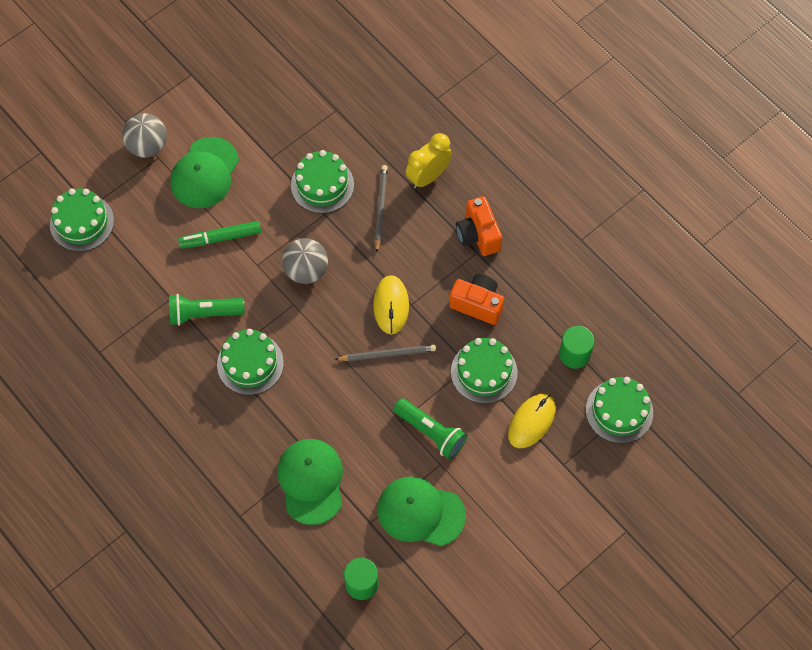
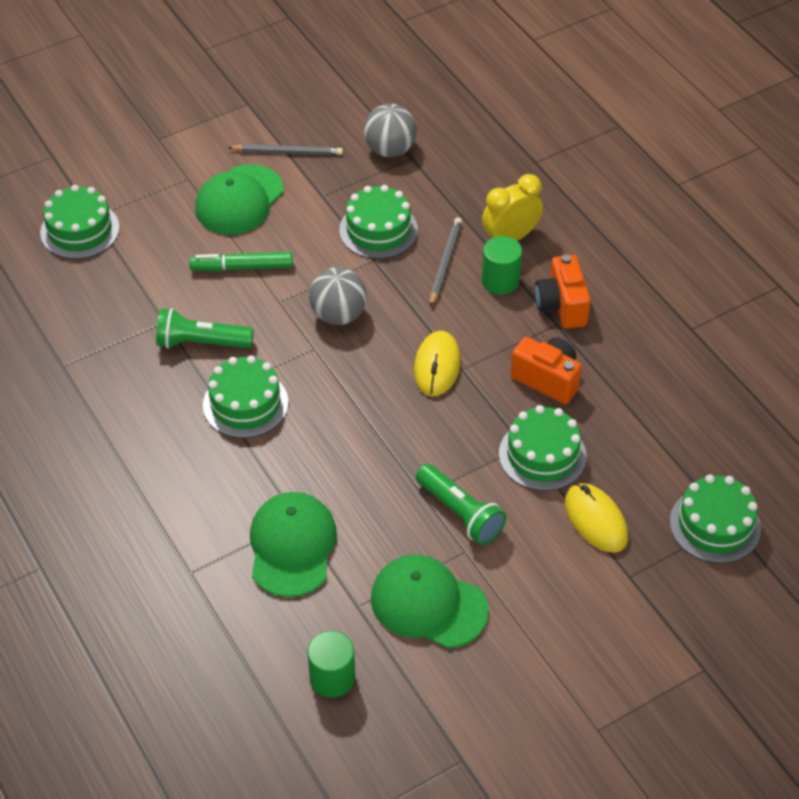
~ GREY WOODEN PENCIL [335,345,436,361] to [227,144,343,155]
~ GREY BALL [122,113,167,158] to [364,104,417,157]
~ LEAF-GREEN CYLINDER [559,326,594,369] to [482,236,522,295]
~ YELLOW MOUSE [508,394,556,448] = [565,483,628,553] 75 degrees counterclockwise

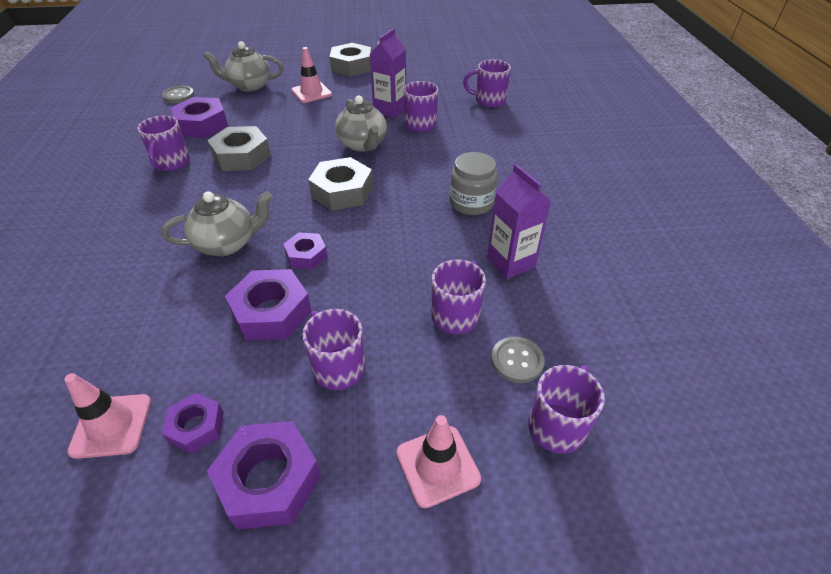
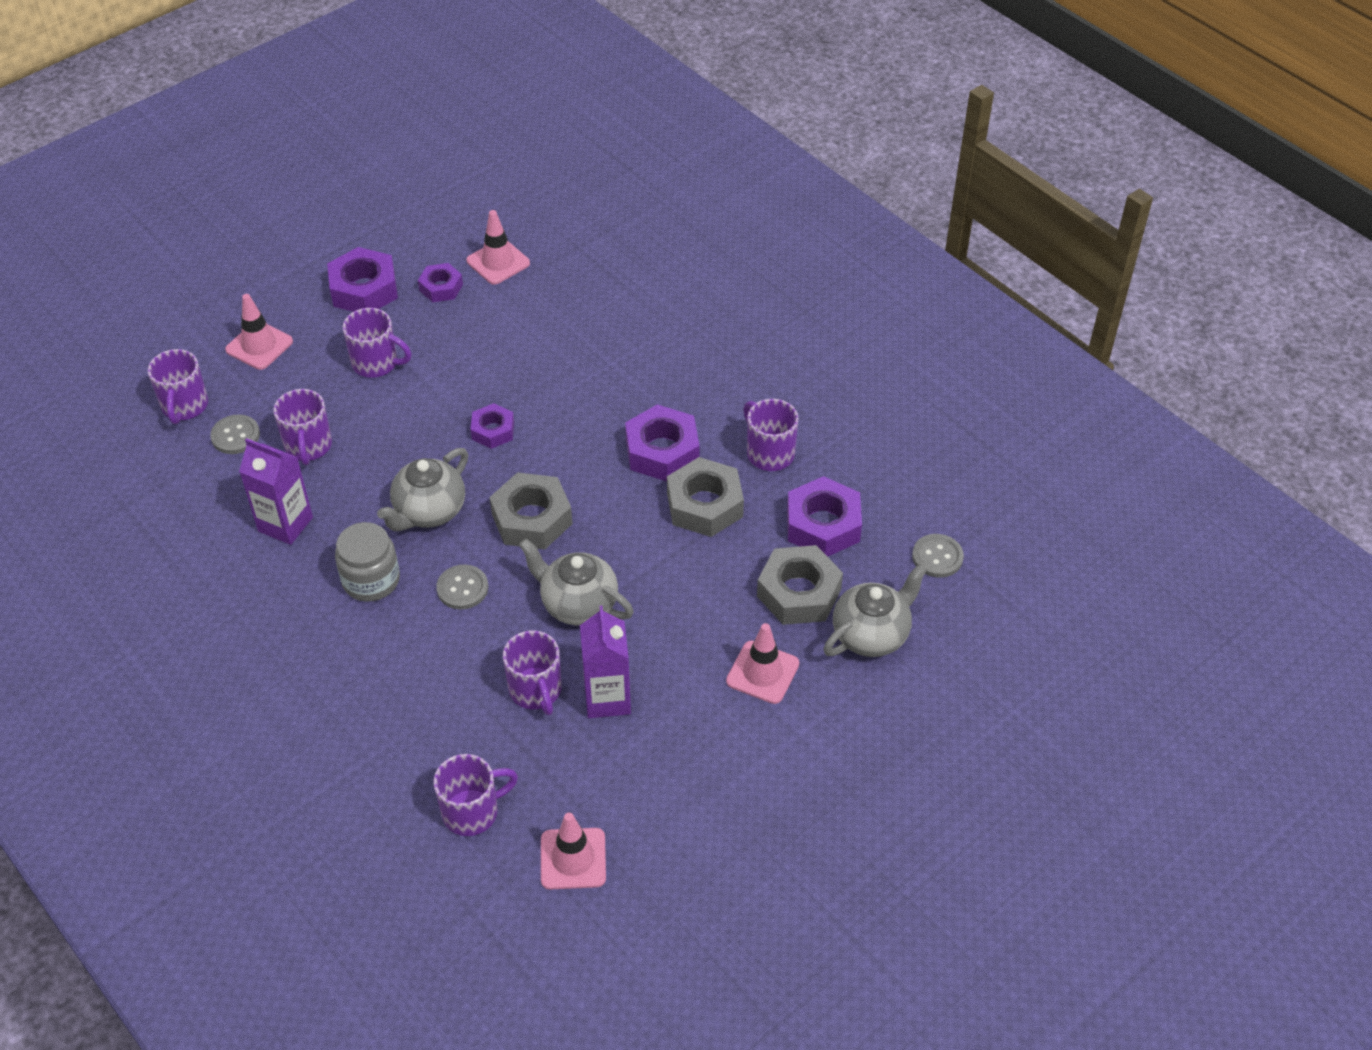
~ GREY TEA POT [161,191,273,256] to [377,448,468,531]
+ GREY BUTTON [436,565,488,610]
+ PINK SAFETY CONE [541,813,606,890]
~ ROYAL PURPLE HEX NUT [225,269,312,341] to [625,404,700,481]
~ GREY HEX NUT [329,43,371,77] to [757,545,843,625]

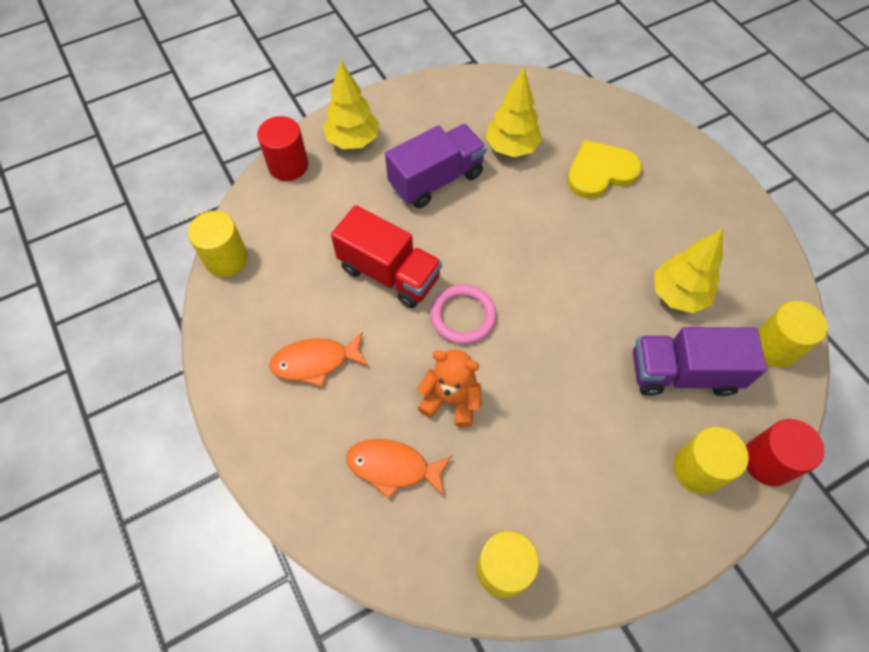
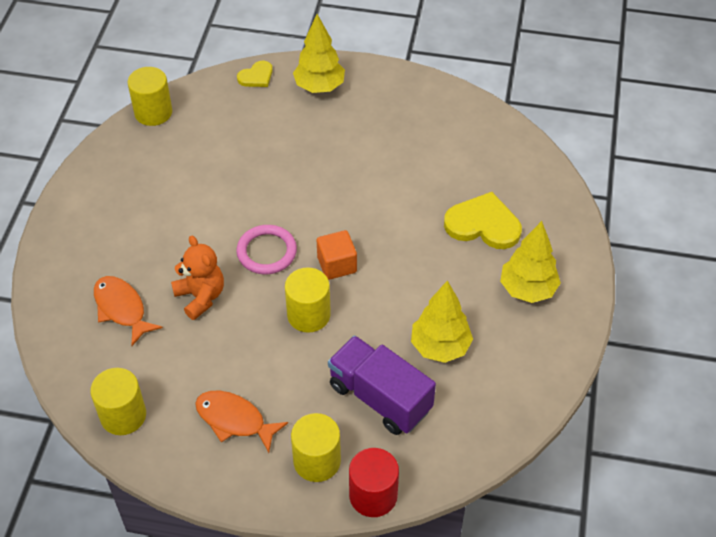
~ ORANGE FISH FIGURE [269,332,369,387] to [195,391,288,453]
~ SCARLET CYLINDER [257,116,308,181] to YELLOW HEART [237,61,273,87]
~ YELLOW CYLINDER [758,301,827,368] to [285,267,331,333]
+ ORANGE CUBE [317,230,357,280]
~ YELLOW FIR TREE [486,68,542,157] to [500,221,561,303]
- SCARLET TRUCK [331,205,442,308]
- ROYAL PURPLE TRUCK [385,124,486,208]

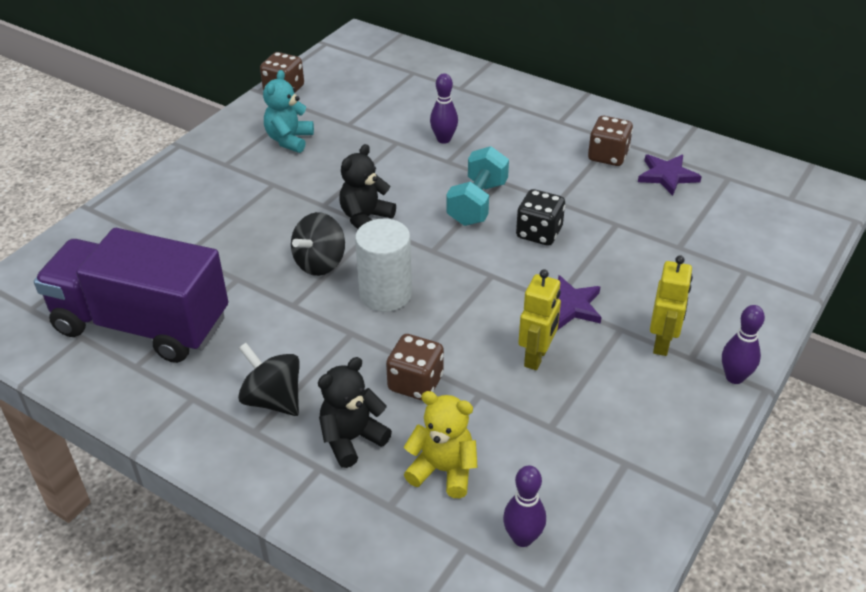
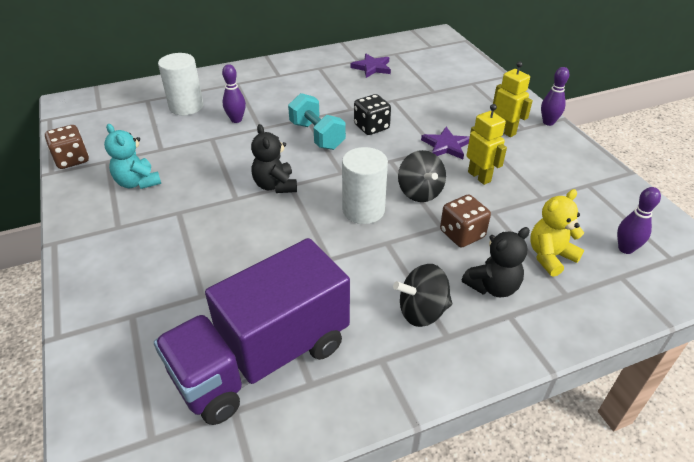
+ SNOW-WHITE CYLINDER [158,53,203,115]
~ JET-BLACK WHIRLIGIG [291,212,345,276] to [398,150,446,202]
~ JET-BLACK STUFFED BEAR [318,357,392,468] = [462,227,530,297] 120 degrees counterclockwise
- BROWN DICE [588,116,633,166]

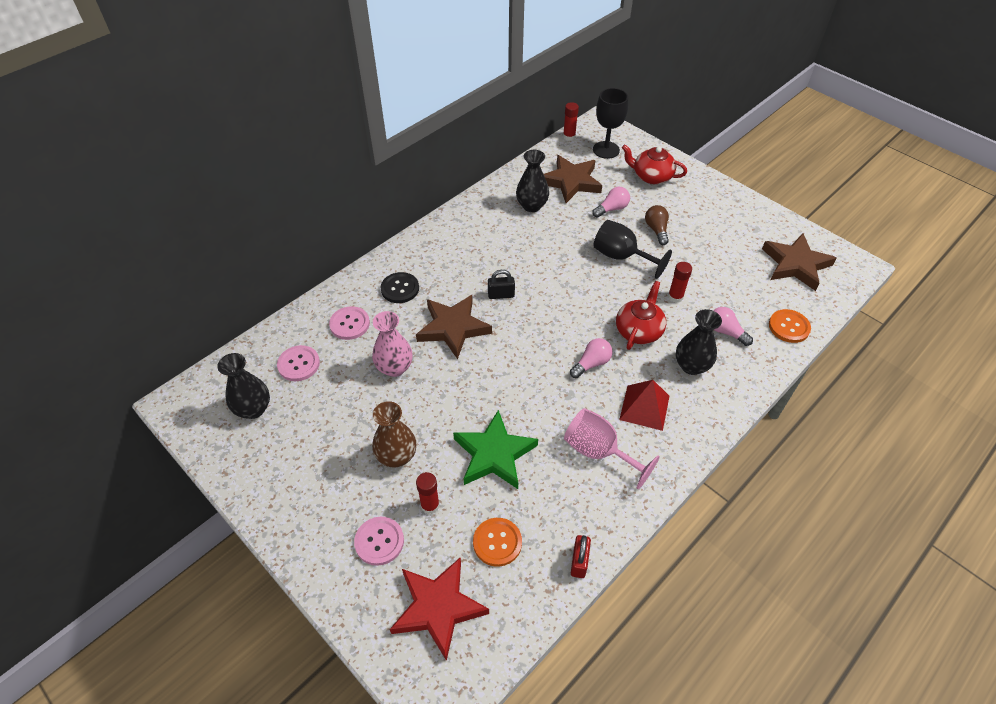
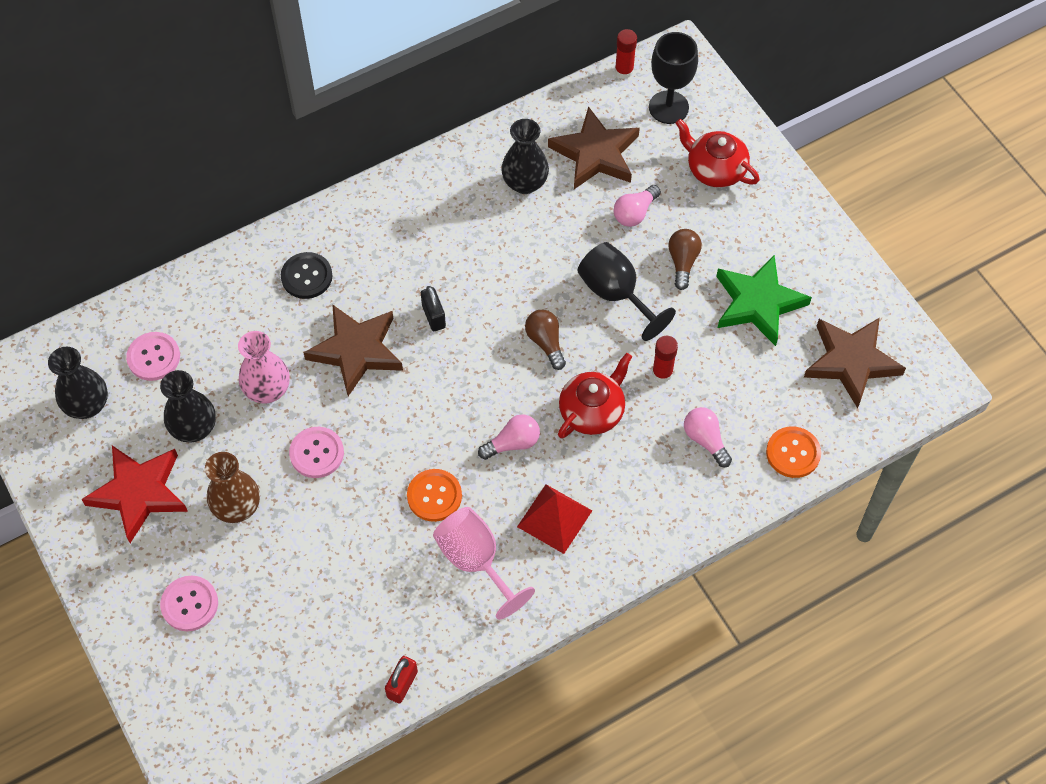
~ SCARLET STAR [390,557,489,661] to [81,445,188,543]
~ JET-BLACK FLOWER VASE [676,309,722,375] to [160,370,216,443]
~ PINK BUTTON [329,306,370,340] to [289,427,344,478]
~ ORANGE BUTTON [473,518,522,567] to [407,469,462,522]
~ JET-BLACK PADLOCK [488,270,515,299] = [421,286,446,331] 60 degrees clockwise
+ BROWN BULB [525,310,566,370]
~ PINK BULB [592,187,630,218] = [614,185,661,227] 150 degrees clockwise
~ LEAF-GREEN STAR [453,410,538,489] to [716,255,812,346]
- SCARLET STICK OF GLUE [416,472,440,514]

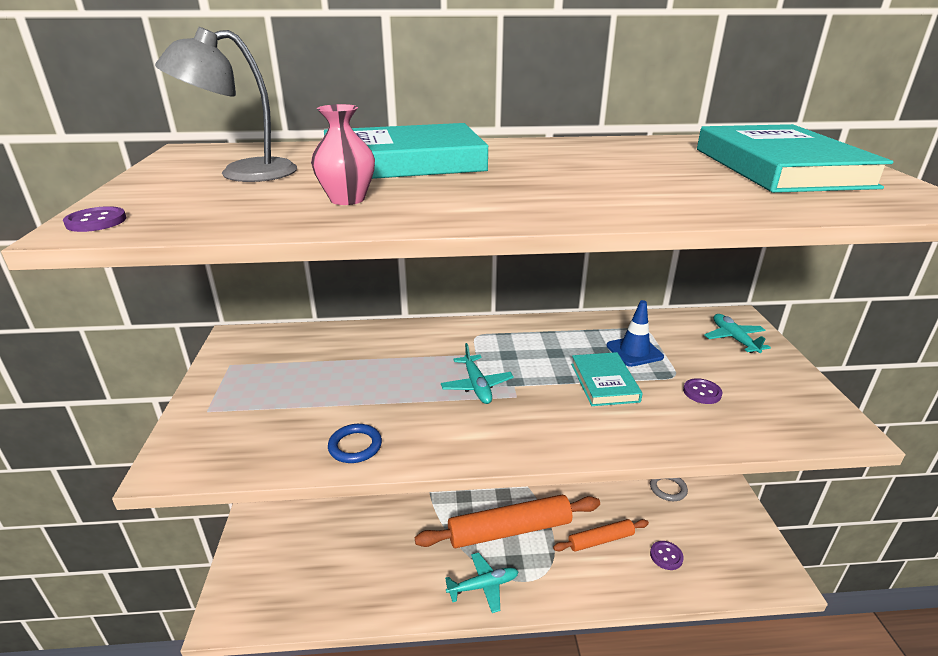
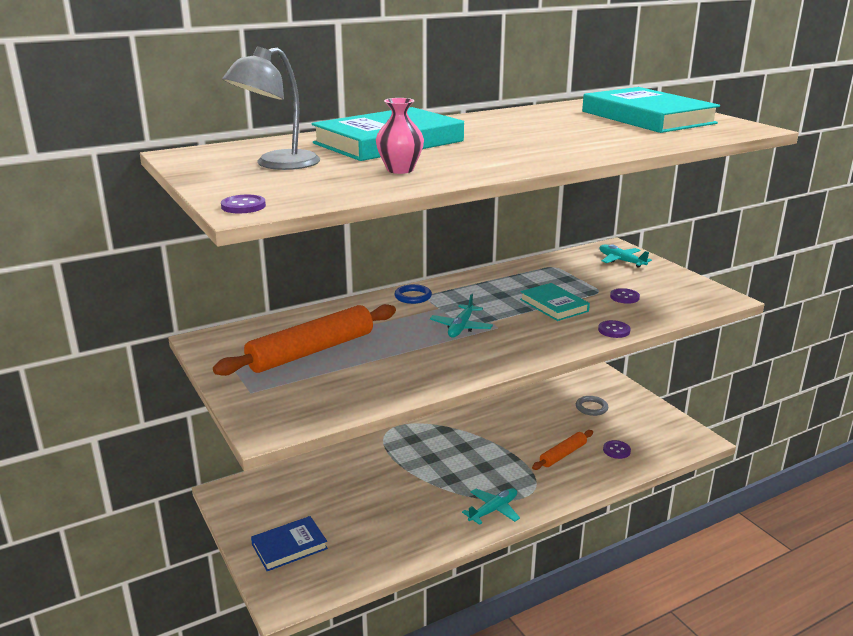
~ ORANGE DOUGH ROLLER [415,495,600,548] to [213,304,396,376]
+ BLUE BOOK [251,516,328,571]
~ BLUE TORUS [328,424,382,463] to [394,284,432,304]
~ TURQUOISE PLANE [441,343,514,404] = [430,293,493,337] 60 degrees clockwise
+ ROYAL PURPLE BUTTON [598,320,631,338]
- BLUE SAFETY CONE [606,300,664,367]

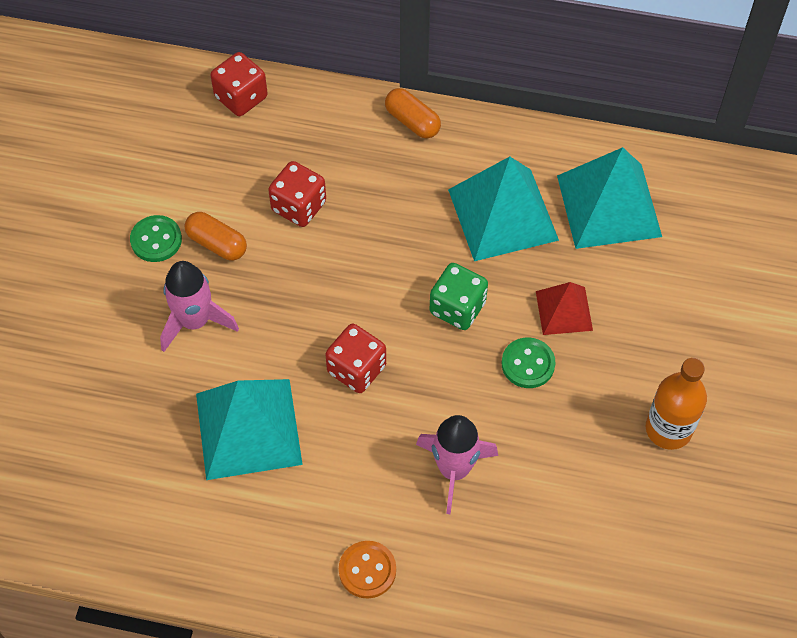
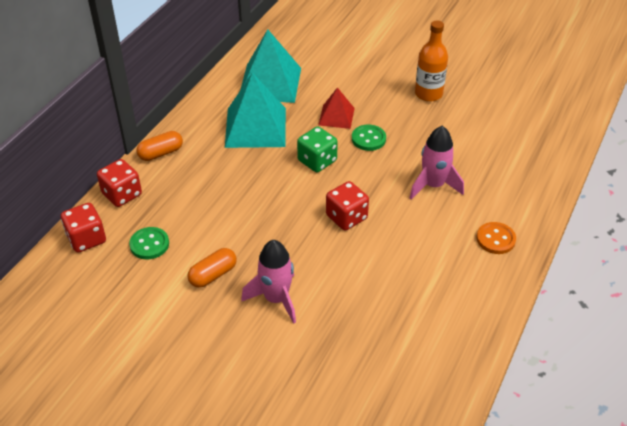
~ SCARLET DICE [268,161,326,227] to [97,159,142,207]
~ LEAF-GREEN BUTTON [130,215,182,262] to [129,227,169,259]
- TURQUOISE PYRAMID [196,379,303,480]

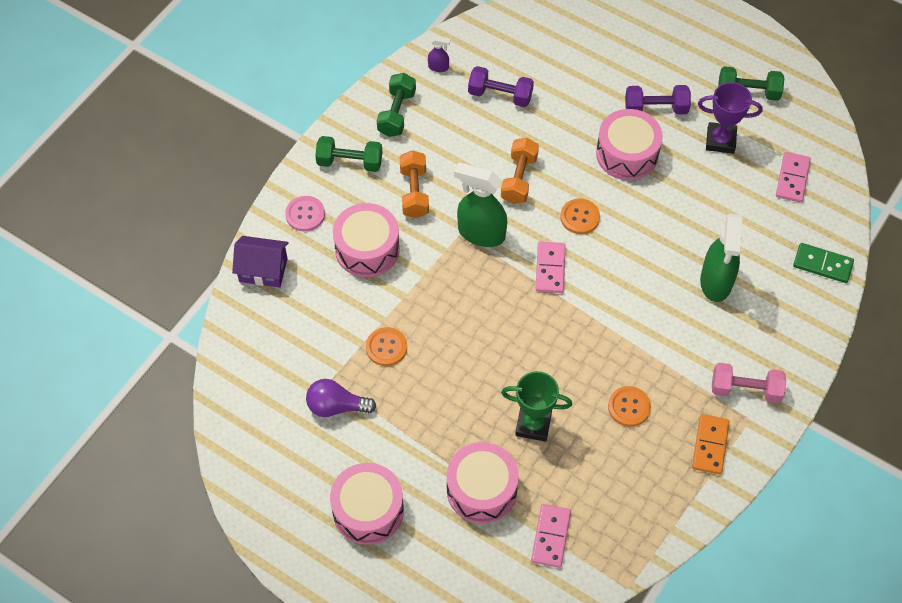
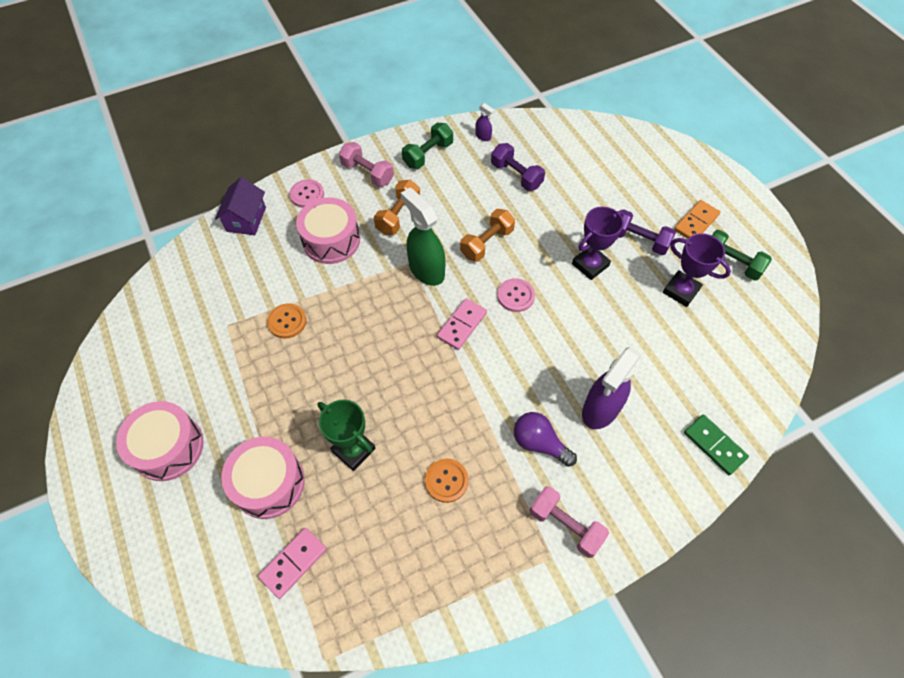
~ ROYAL PURPLE TOY HOUSE [232,236,289,288] = [215,177,266,235] 60 degrees clockwise
~ LEAF-GREEN DUMBBELL [315,136,382,172] to PINK DUMBBELL [339,142,394,187]
~ ORANGE BUTTON [560,198,600,234] to PINK BUTTON [497,278,535,312]
~ ROYAL PURPLE BULB [306,379,376,417] to [514,412,577,467]
~ PINK DRUM [596,109,663,180] to ROYAL PURPLE AWARD CUP [572,207,624,280]
~ LEAF-GREEN SPRAY BOTTLE [700,214,742,302] to ROYAL PURPLE SPRAY BOTTLE [582,347,642,429]
~ ORANGE DOMINO [692,414,729,474] to [674,200,720,239]
- PINK DOMINO [776,152,811,203]

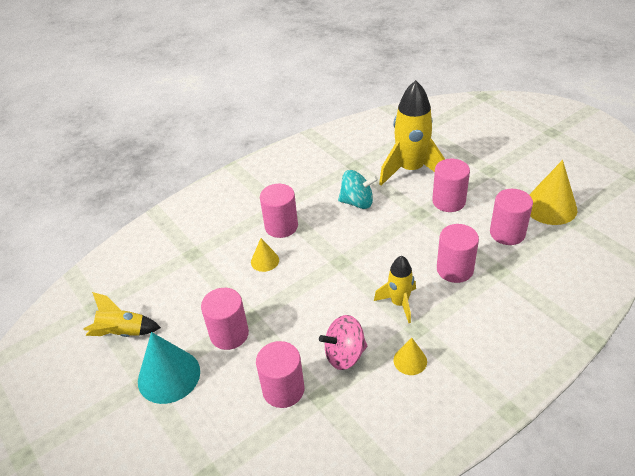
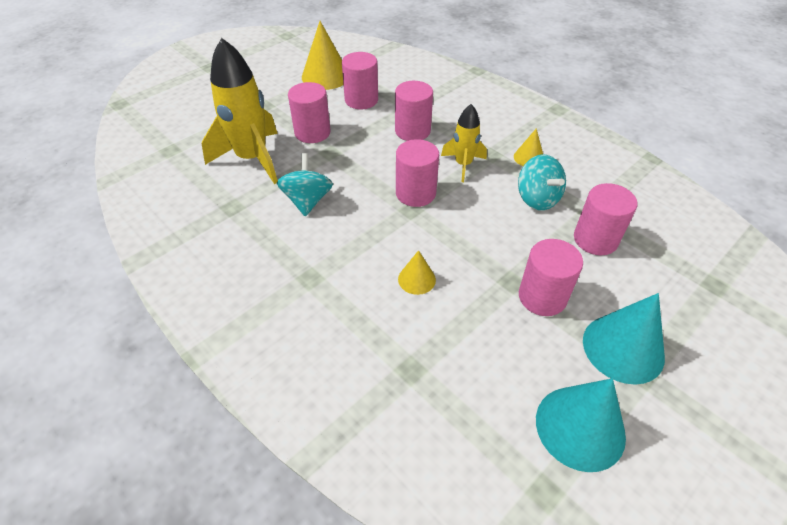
~ PINK CYLINDER [260,184,298,238] to [396,139,439,207]
~ PINK WHIRLIGIG [319,315,367,370] to TURQUOISE WHIRLIGIG [518,154,566,210]
~ YELLOW SPACESHIP [83,292,161,337] to TURQUOISE CONE SHAPE [536,378,626,472]

